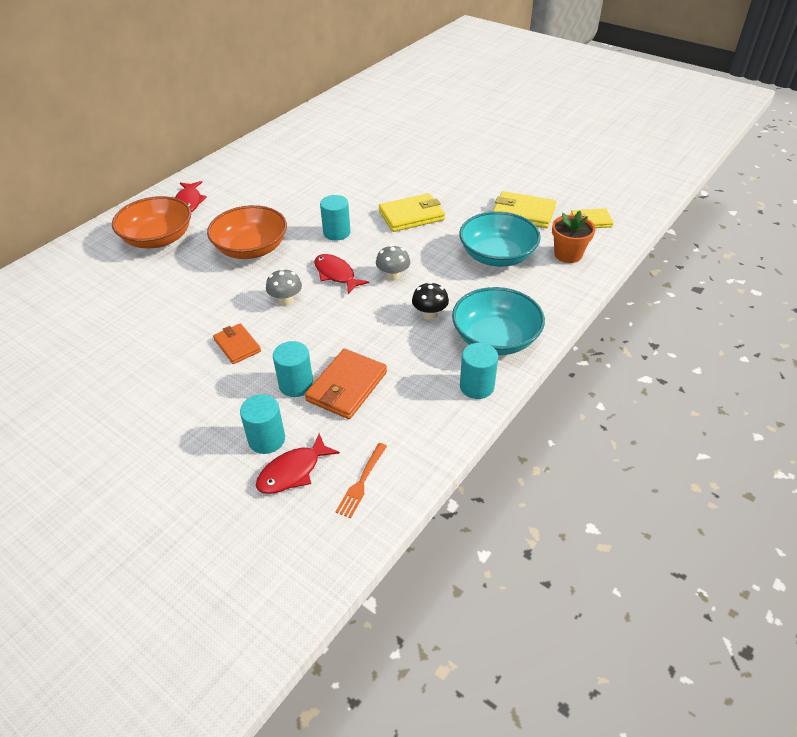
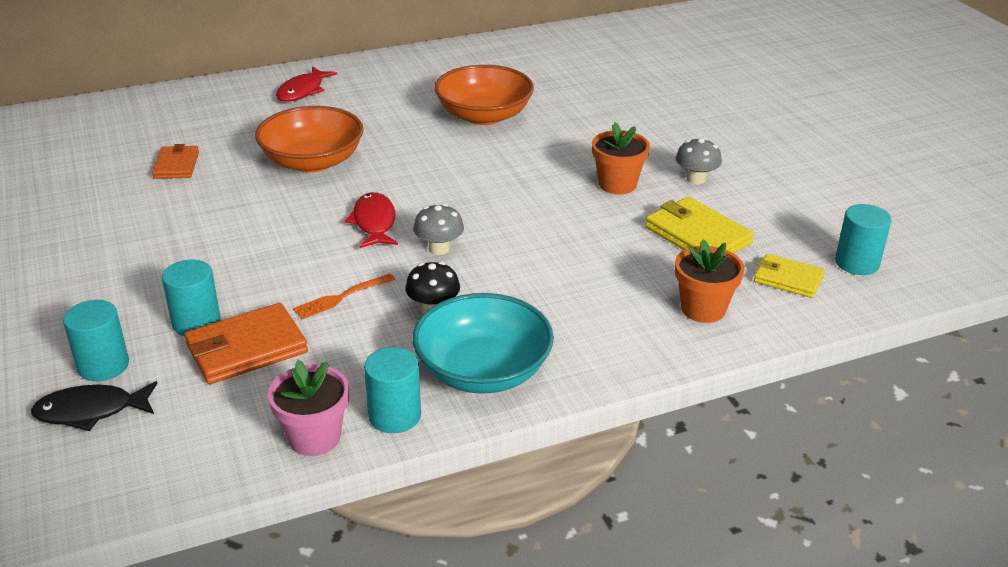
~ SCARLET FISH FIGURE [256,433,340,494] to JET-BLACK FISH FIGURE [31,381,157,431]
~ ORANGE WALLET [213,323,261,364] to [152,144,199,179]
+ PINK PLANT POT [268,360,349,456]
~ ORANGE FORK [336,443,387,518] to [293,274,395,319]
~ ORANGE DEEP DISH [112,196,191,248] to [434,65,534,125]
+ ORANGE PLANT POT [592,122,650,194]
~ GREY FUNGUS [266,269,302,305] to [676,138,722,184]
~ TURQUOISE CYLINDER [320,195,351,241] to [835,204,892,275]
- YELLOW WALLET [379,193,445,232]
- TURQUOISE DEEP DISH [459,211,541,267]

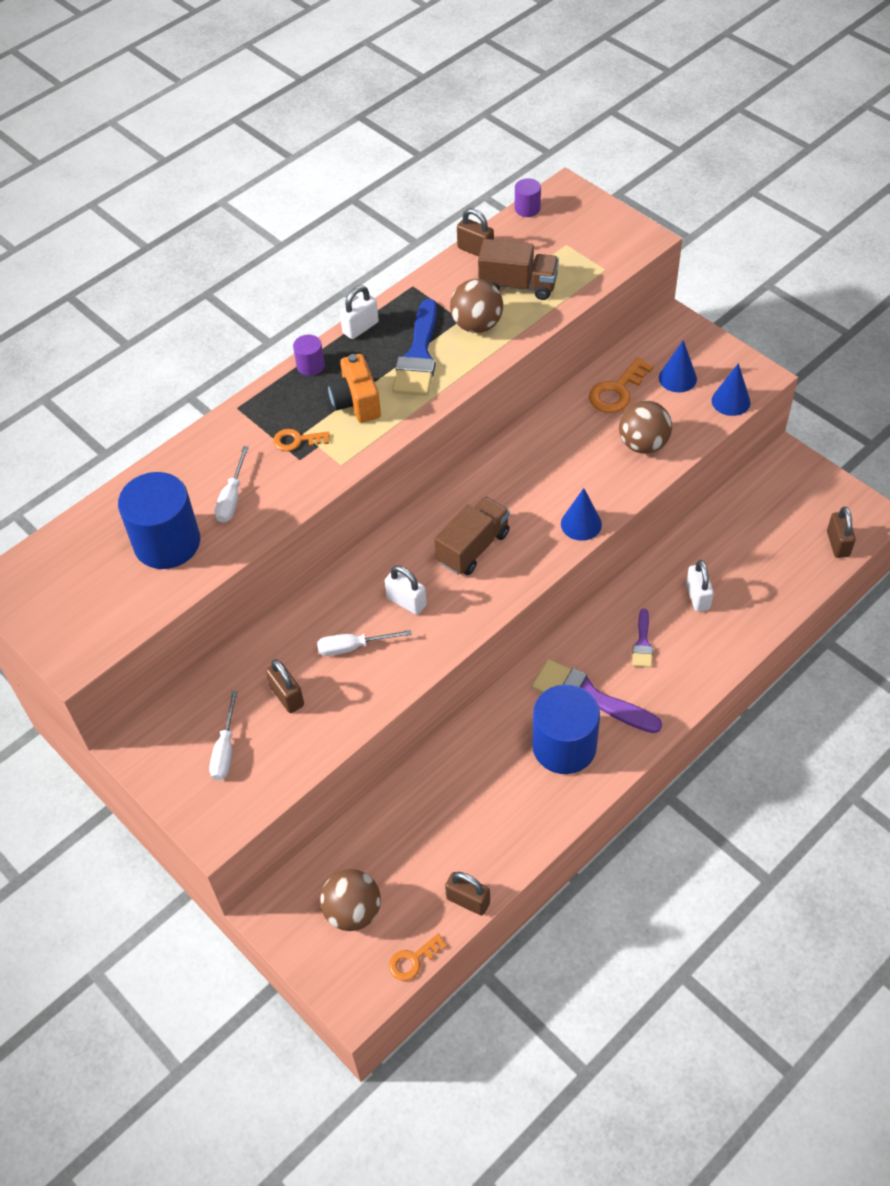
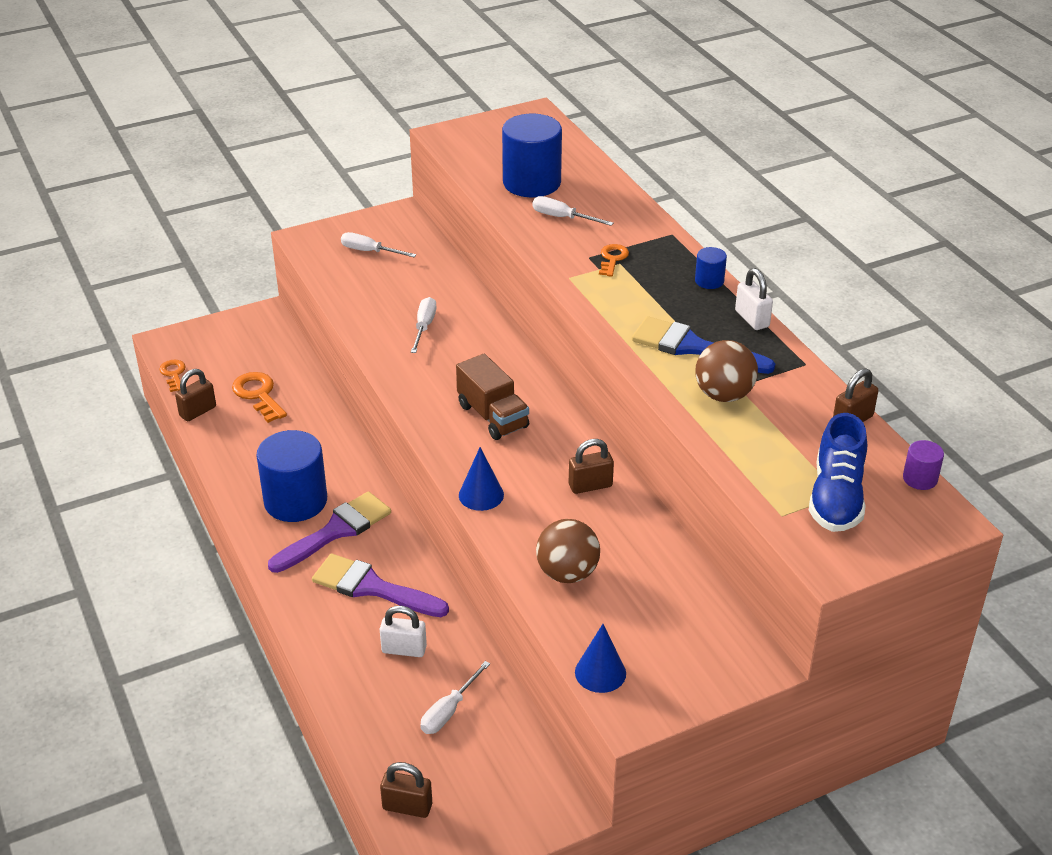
~ ORANGE LATCHKEY [589,357,653,413] to [232,372,287,423]
~ ROYAL PURPLE PAINTBRUSH [633,609,653,667] = [312,553,449,617] x1.90
+ SNOW-WHITE FLAT SCREWDRIVER [420,661,490,734]
~ BROWN PADLOCK [266,659,304,713] to [569,439,614,494]
~ ROYAL PURPLE CYLINDER [293,335,325,376] to BLUE CYLINDER [695,247,727,289]
+ BLUE LACE-UP SHOE [809,413,867,532]
- BROWN BALL [320,869,381,931]
- ORANGE PHOTO CAMERA [328,354,381,423]
- SNOW-WHITE PADLOCK [385,565,427,615]
- BROWN TRUCK [478,239,559,300]
- BLUE CONE SHAPE [659,340,697,393]

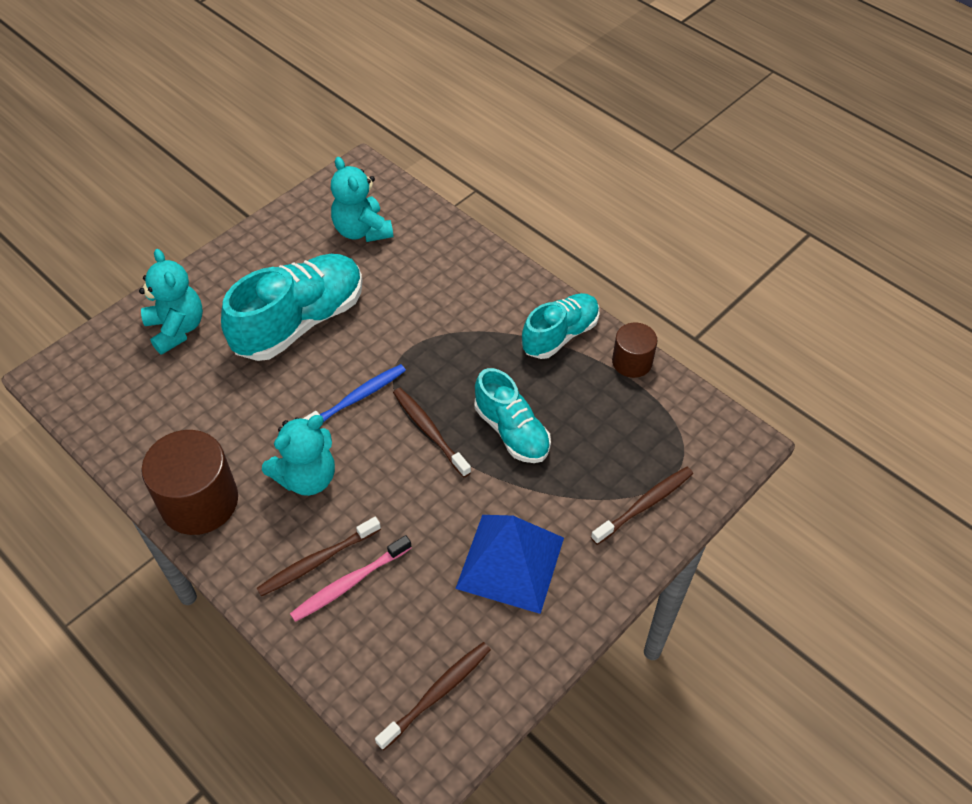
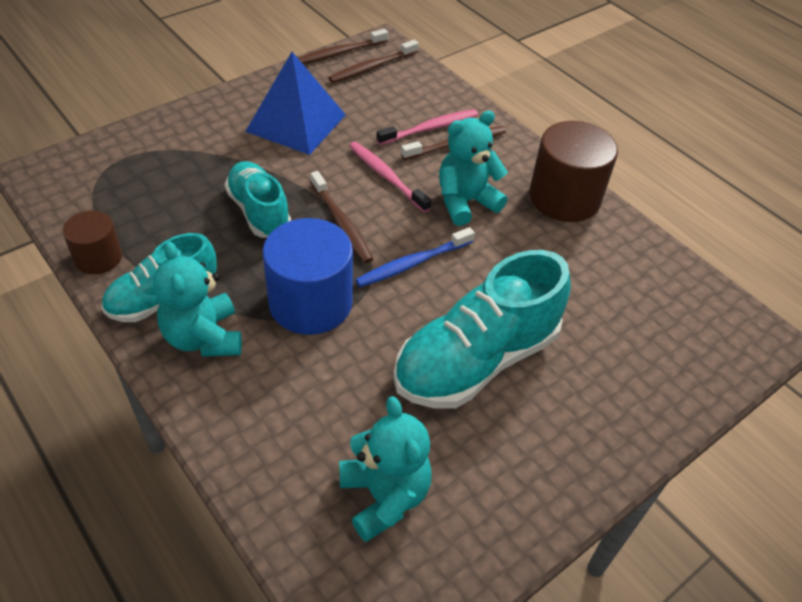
~ TURQUOISE STUFFED BEAR [139,249,203,355] to [153,241,242,357]
+ BLUE CYLINDER [262,218,353,335]
~ BROWN TOOTHBRUSH [591,467,693,545] to [298,29,388,64]
+ PINK TOOTHBRUSH [349,142,431,213]

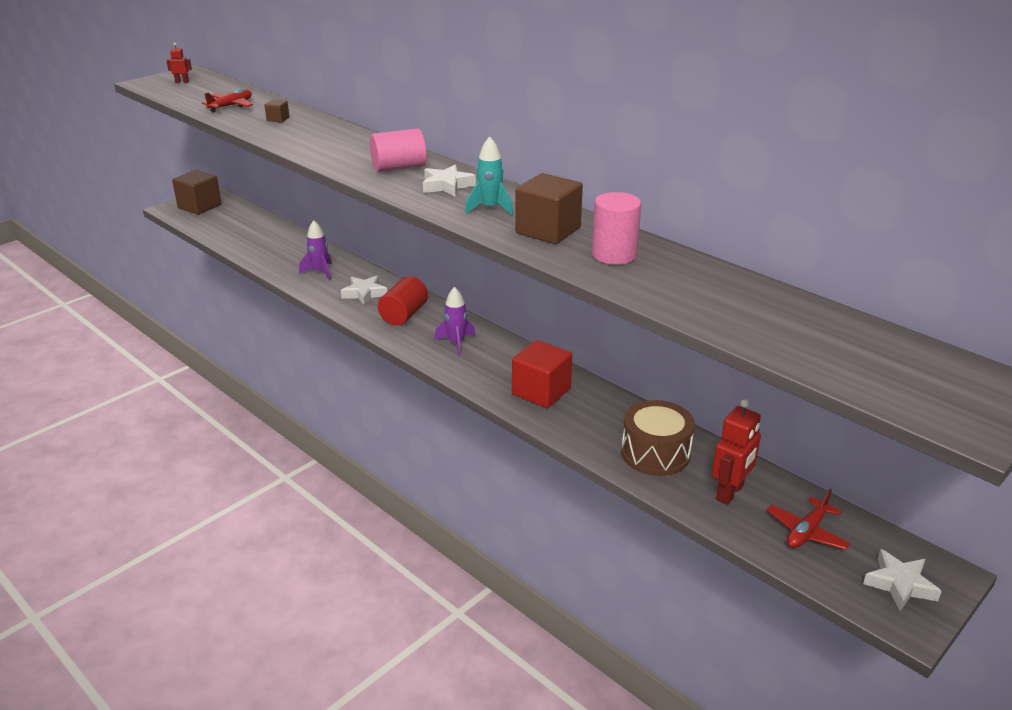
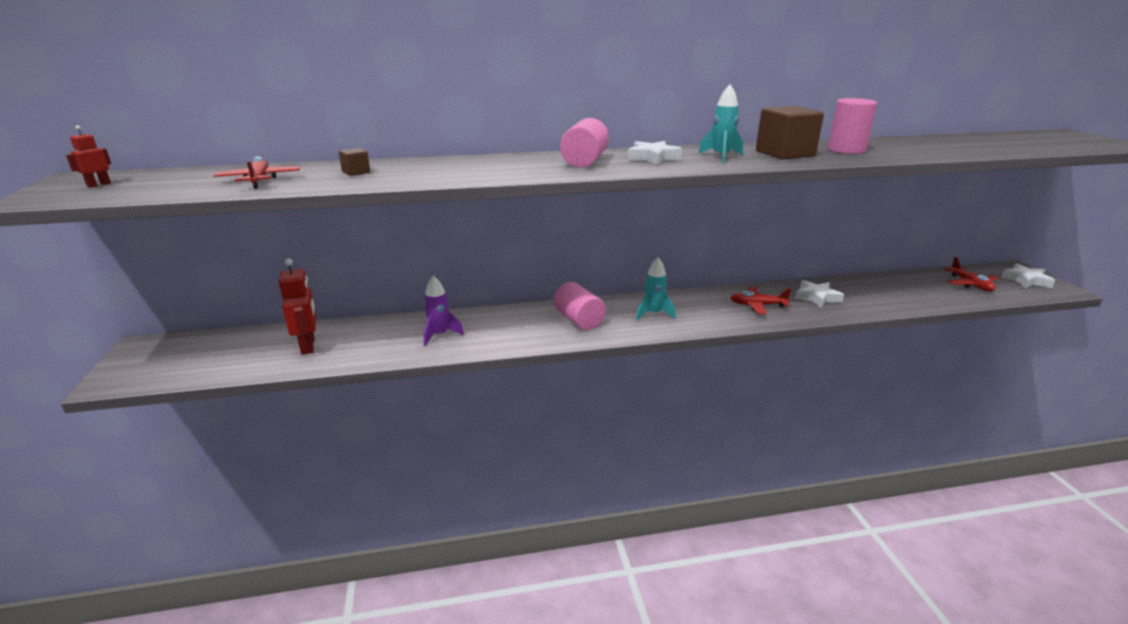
~ SCARLET ROBOT [712,399,761,505] to [279,258,316,355]
~ SCARLET CYLINDER [378,276,428,326] to PINK CYLINDER [554,282,606,330]
~ ROYAL PURPLE SPACESHIP [435,287,476,357] to TURQUOISE SPACESHIP [636,258,676,320]
~ SCARLET CUBE [512,340,572,408] to SCARLET PLANE [730,287,791,314]
~ SNOW-WHITE STAR [341,275,387,305] to [795,280,844,308]
- BROWN CUBE [172,170,222,215]
- BROWN DRUM [621,400,695,476]

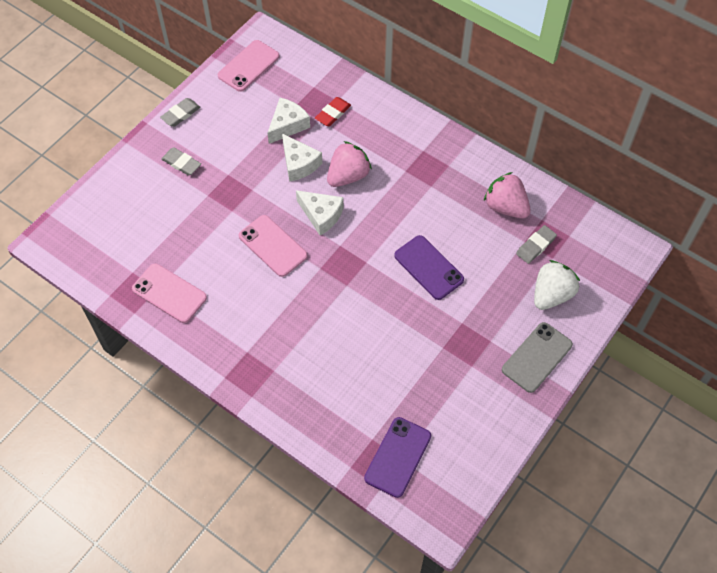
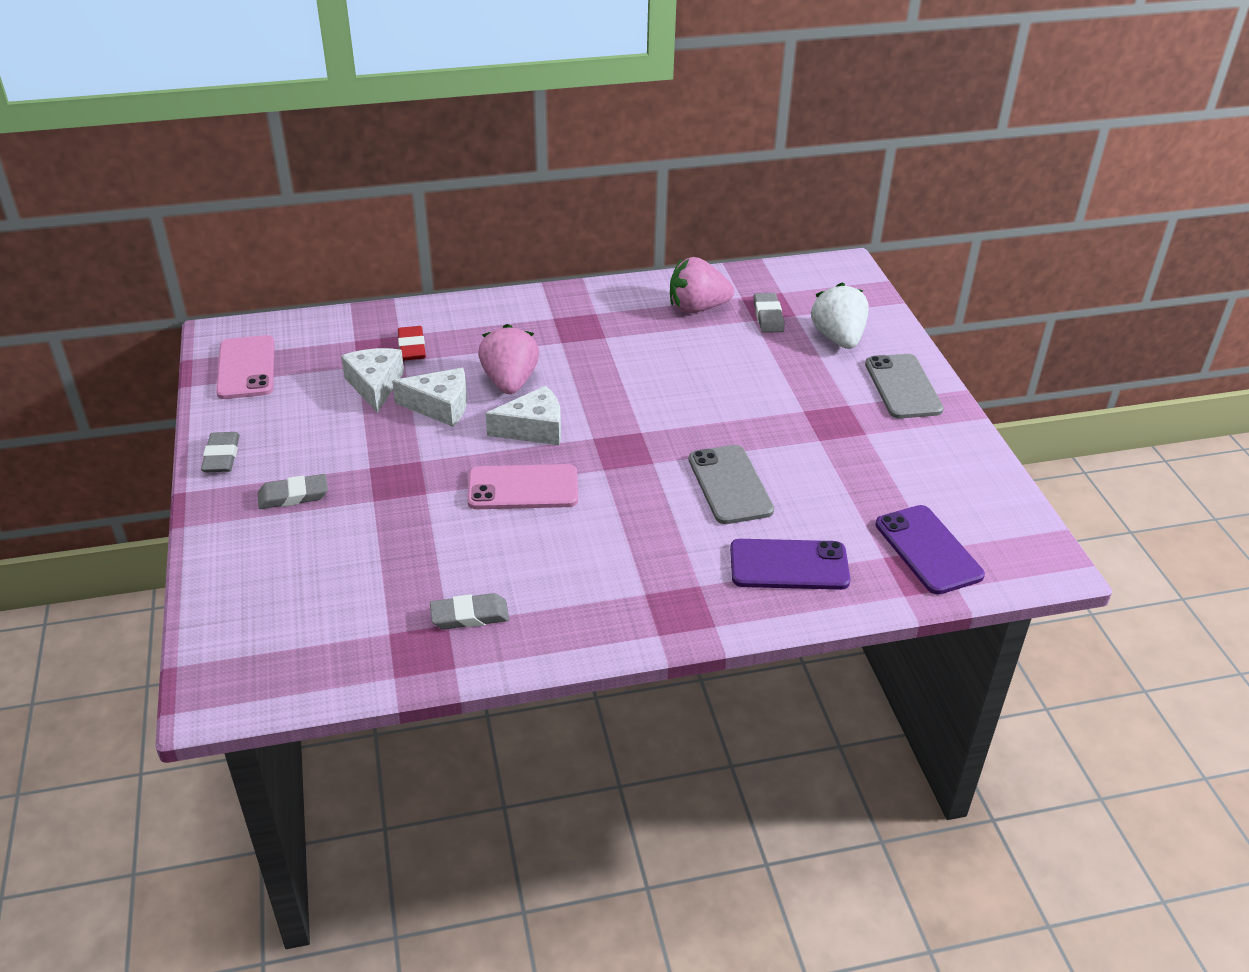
~ PINK PHONE [132,263,207,323] to GREY PENCIL ERASER [430,593,509,629]
+ GREY PHONE [689,445,774,524]
~ ROYAL PURPLE PHONE [394,235,464,300] to [730,539,850,590]

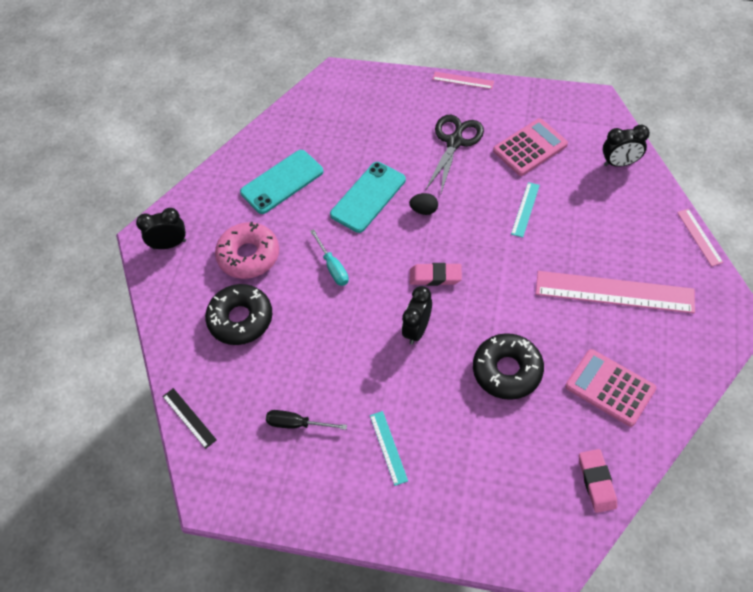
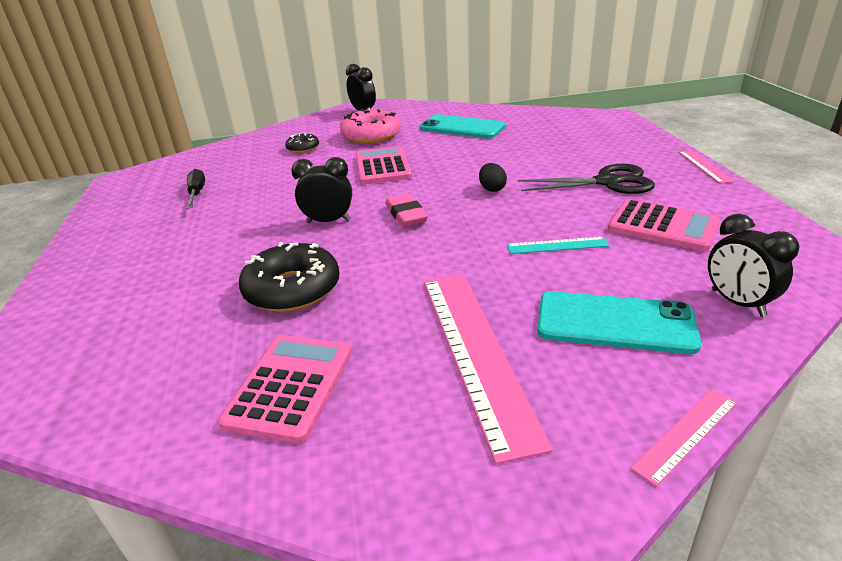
~ JET-BLACK DOUGHNUT [205,284,272,345] = [285,133,319,153] x0.53
~ TURQUOISE FLAT SCREWDRIVER [310,229,349,286] to PINK ADDING MACHINE [355,146,412,184]
~ TURQUOISE PHONE [330,162,406,233] to [537,291,701,354]
- JET-BLACK RULER [162,388,217,449]
- TURQUOISE RULER [370,411,408,486]
- PINK PENCIL ERASER [579,449,617,513]

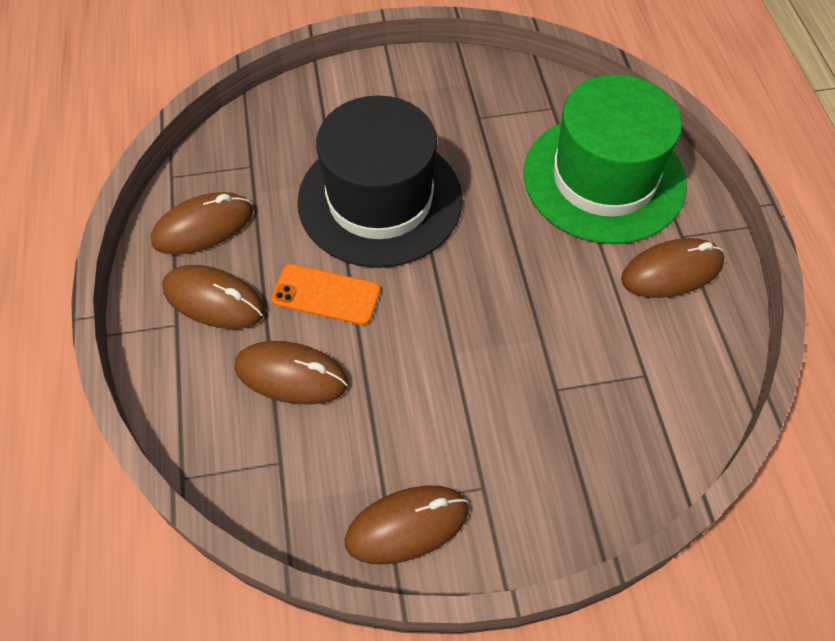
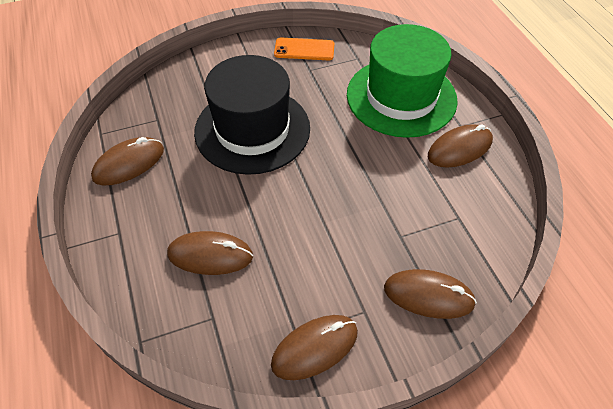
~ ORANGE PHONE [272,264,380,325] to [274,38,334,60]
~ BROWN MOUSE [162,265,265,329] to [384,269,477,319]

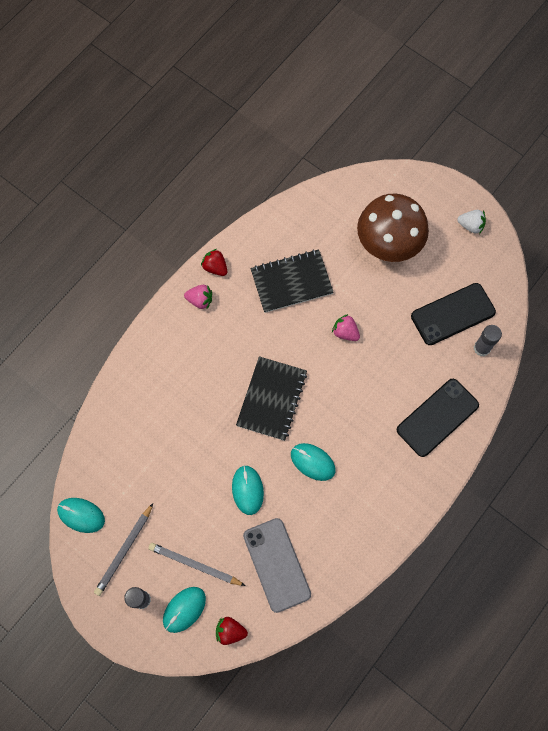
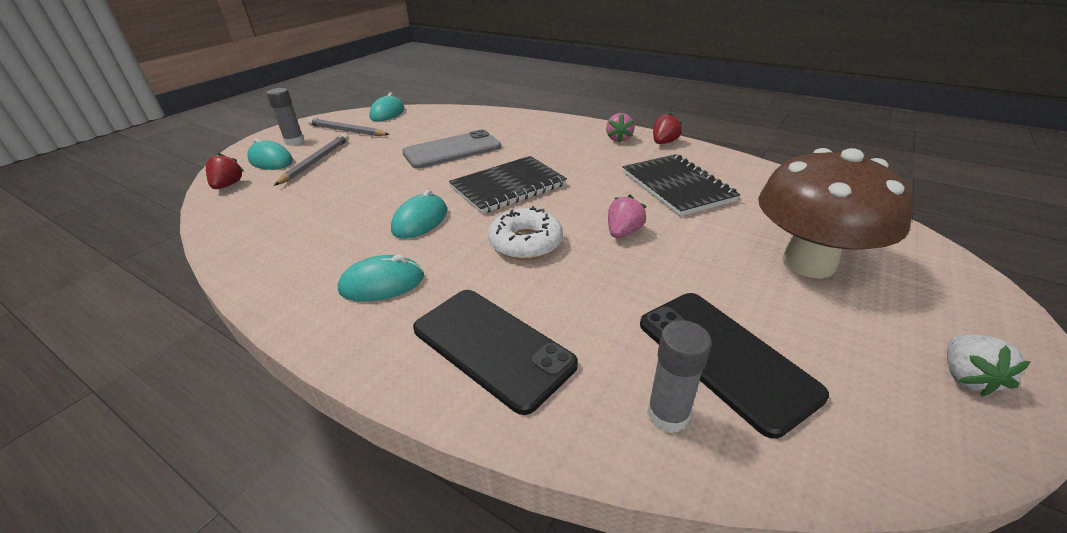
~ TURQUOISE MOUSE [232,465,264,515] to [337,255,424,302]
~ GREY PHONE [243,518,311,613] to [402,129,501,169]
~ JET-BLACK NOTEPAD [236,356,307,441] = [449,156,567,214] 45 degrees counterclockwise
+ SNOW-WHITE DOUGHNUT [488,206,563,260]

